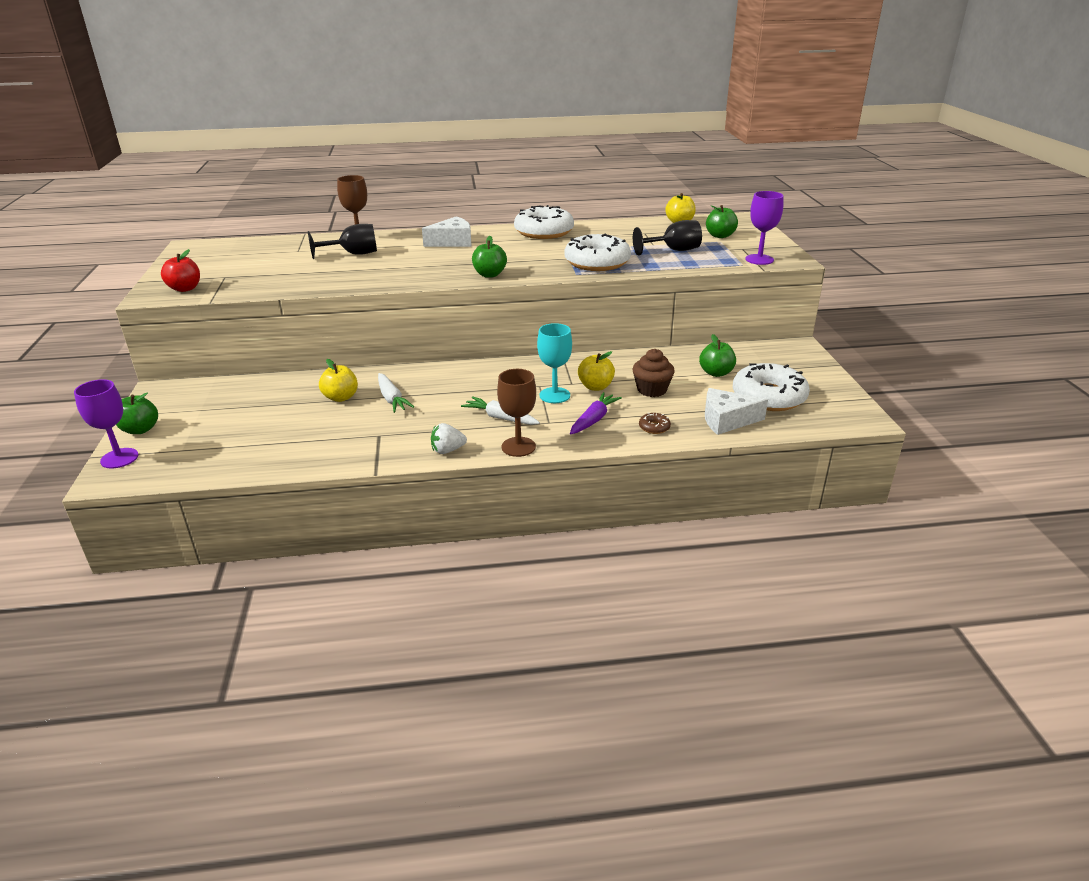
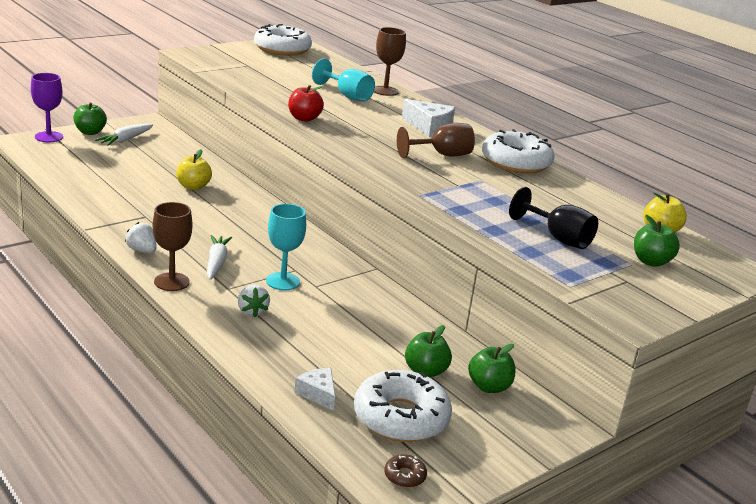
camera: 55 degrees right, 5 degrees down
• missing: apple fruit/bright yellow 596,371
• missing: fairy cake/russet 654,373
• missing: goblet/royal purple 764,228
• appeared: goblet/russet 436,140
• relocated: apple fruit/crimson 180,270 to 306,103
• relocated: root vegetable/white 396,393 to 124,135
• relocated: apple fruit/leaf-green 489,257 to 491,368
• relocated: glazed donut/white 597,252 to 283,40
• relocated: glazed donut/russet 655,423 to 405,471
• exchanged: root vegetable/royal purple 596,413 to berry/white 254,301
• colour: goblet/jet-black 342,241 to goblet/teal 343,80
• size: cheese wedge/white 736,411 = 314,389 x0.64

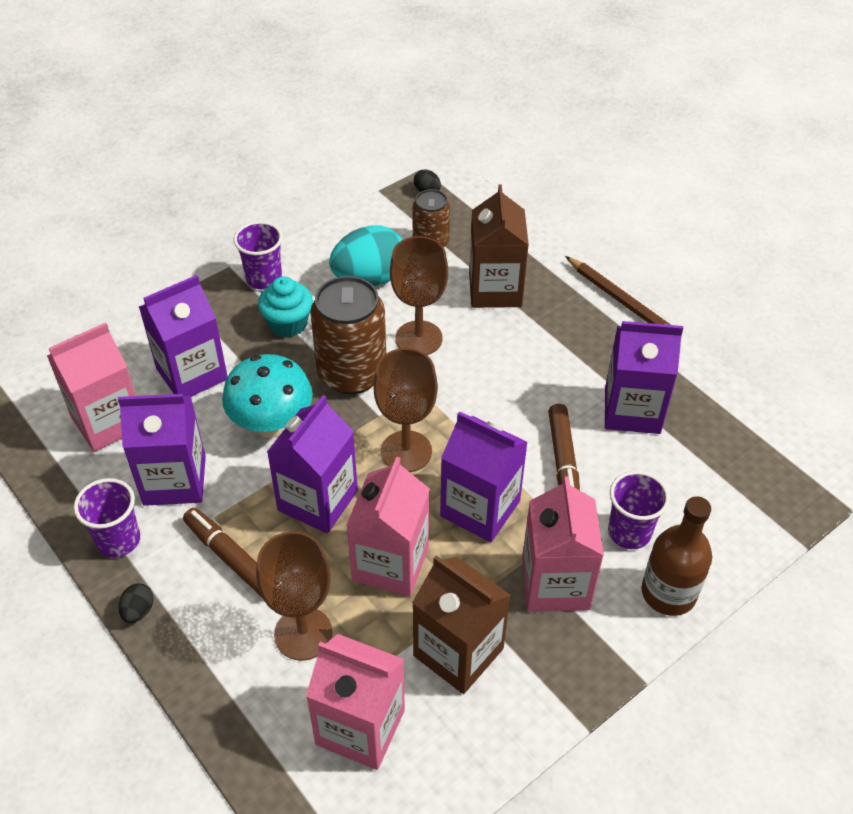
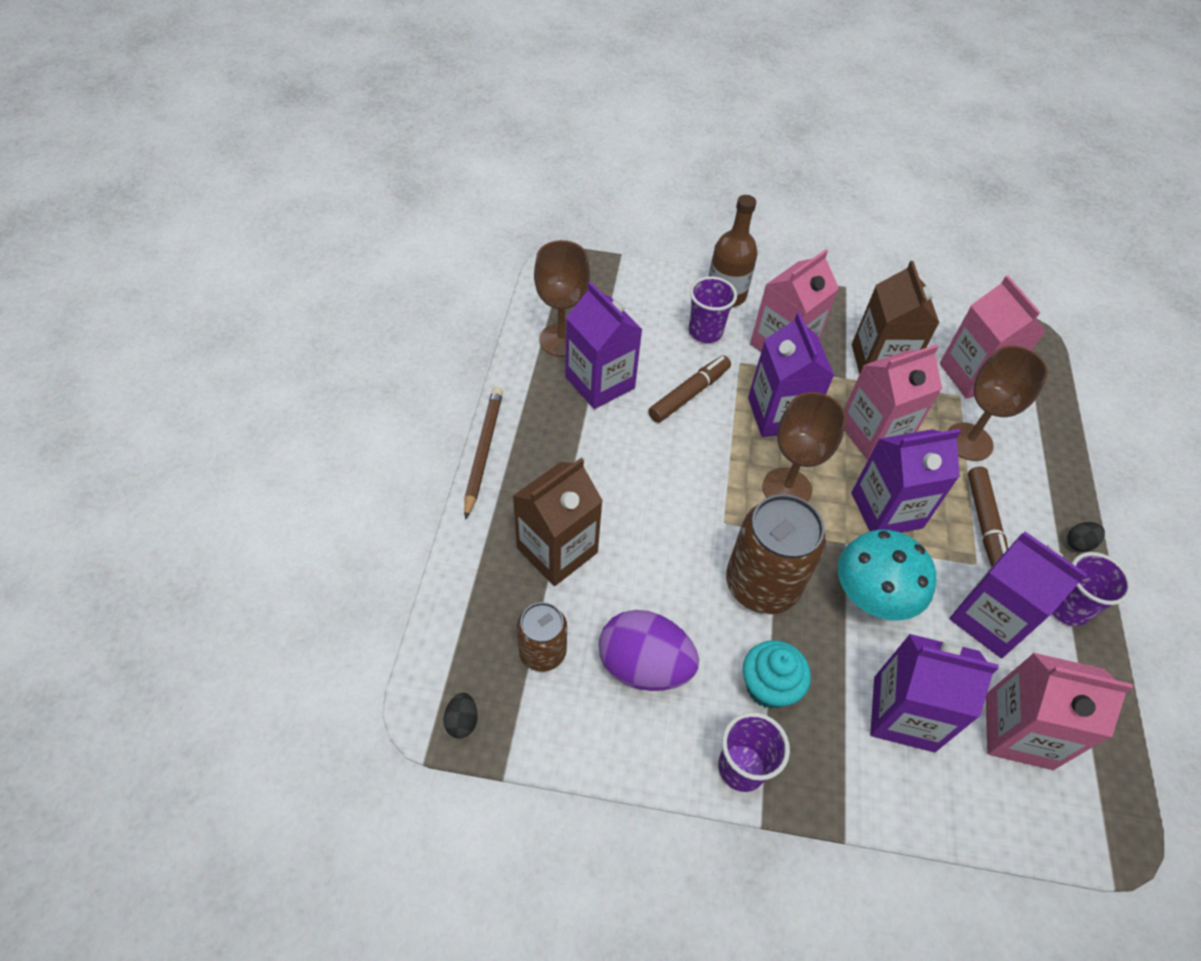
camera: 135 degrees left, 5 degrees up
• relocated: goblet/russet 419,295 to 562,298
• colour: toy egg/teal 365,255 to toy egg/royal purple 649,650

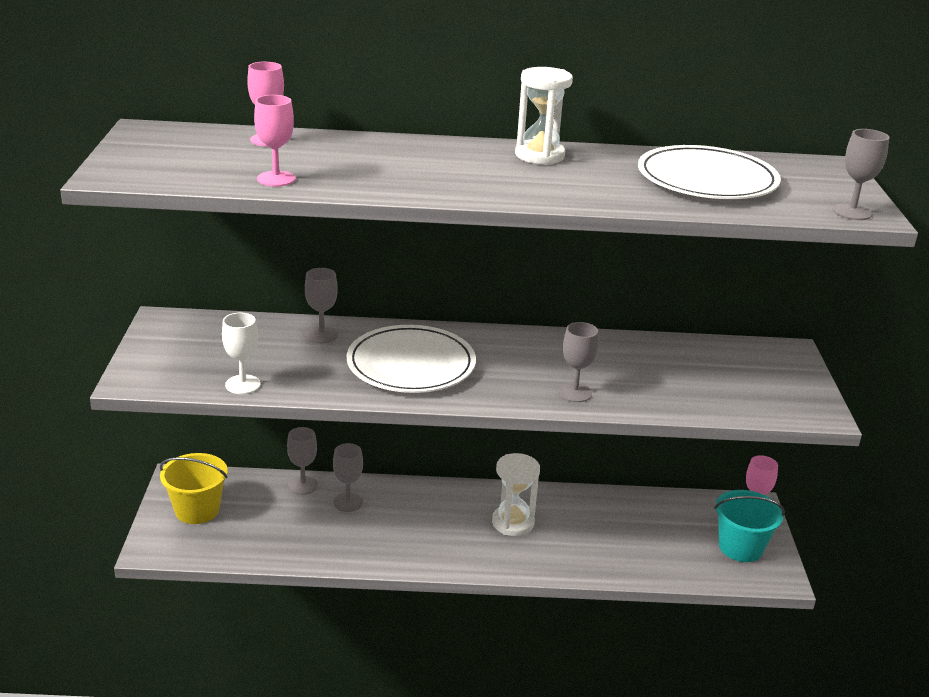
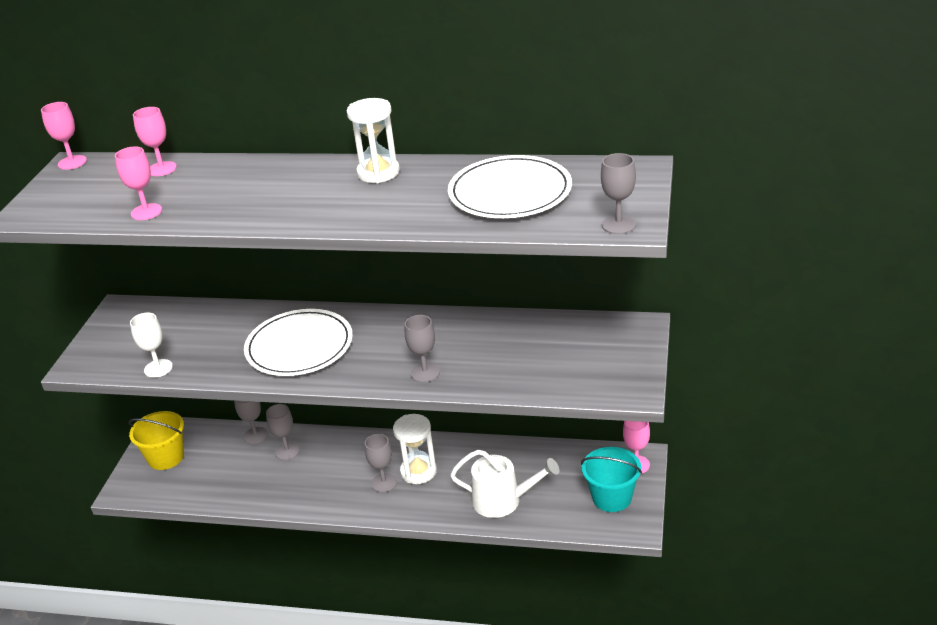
camera: 15 degrees right, 5 degrees up
• appeared: goblet/pink 64,136
• appeared: sprinkling can/white 504,483
• relocated: goblet/ash-grey 321,305 to 381,463

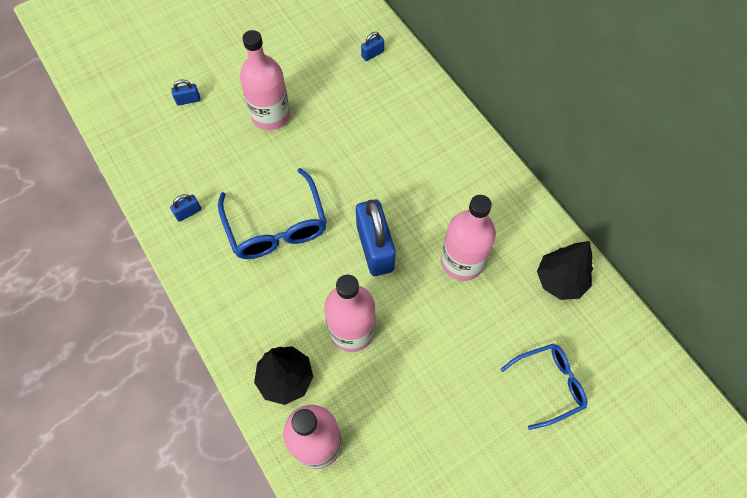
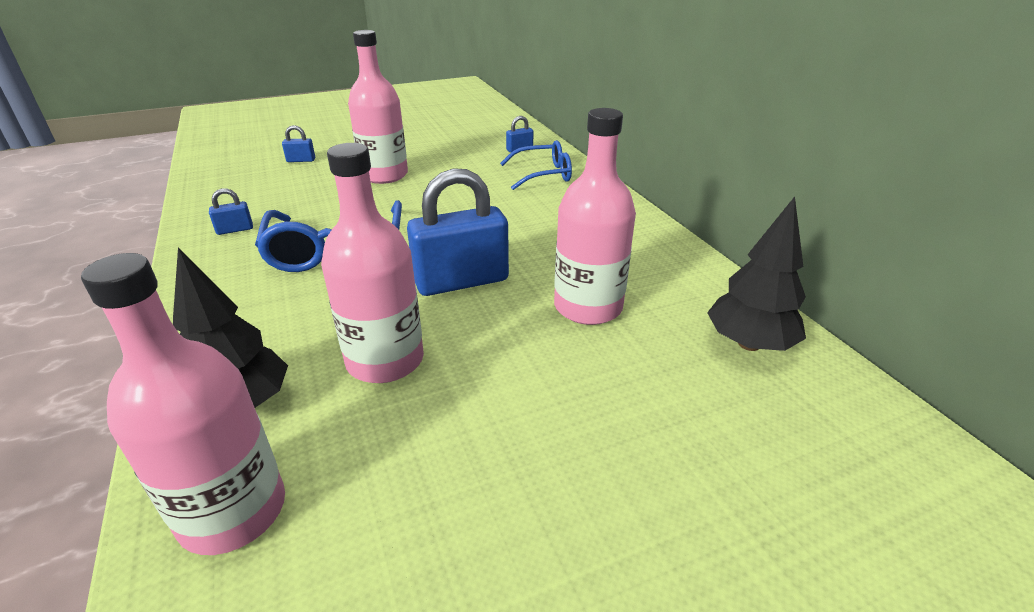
camera: 10 degrees right, 30 degrees down
• relocated: glasses/royal blue 543,386 to 536,165
• spun: padlock/royal blue 376,238 = 458,232 75 degrees clockwise

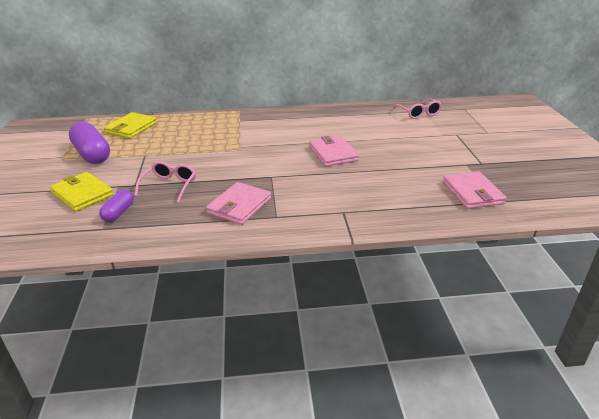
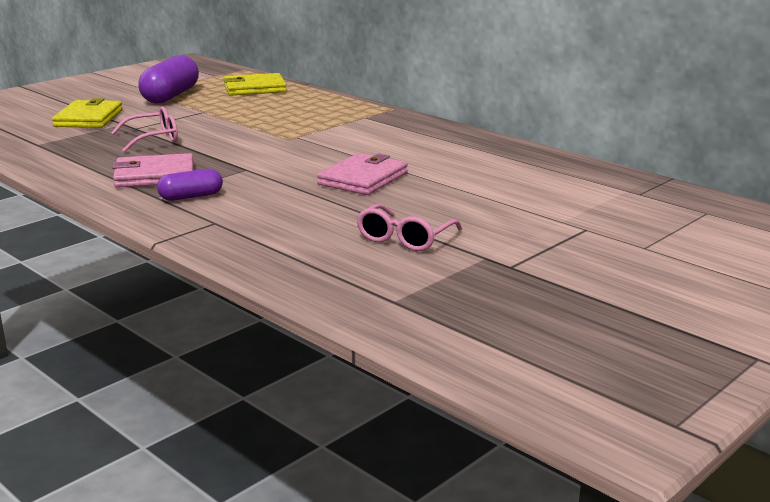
camera: 50 degrees right, 10 degrees down
• missing: wallet/pink 475,190
• relocated: pill shape/royal purple 116,206 to 190,185
• relocated: glasses/pink 417,109 to 409,227

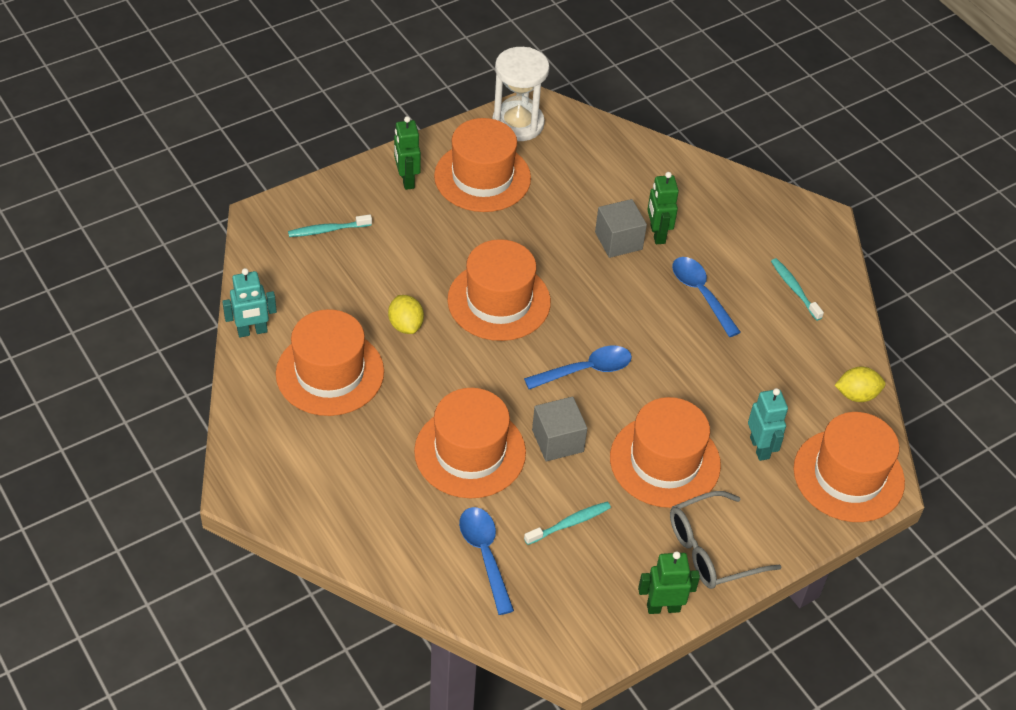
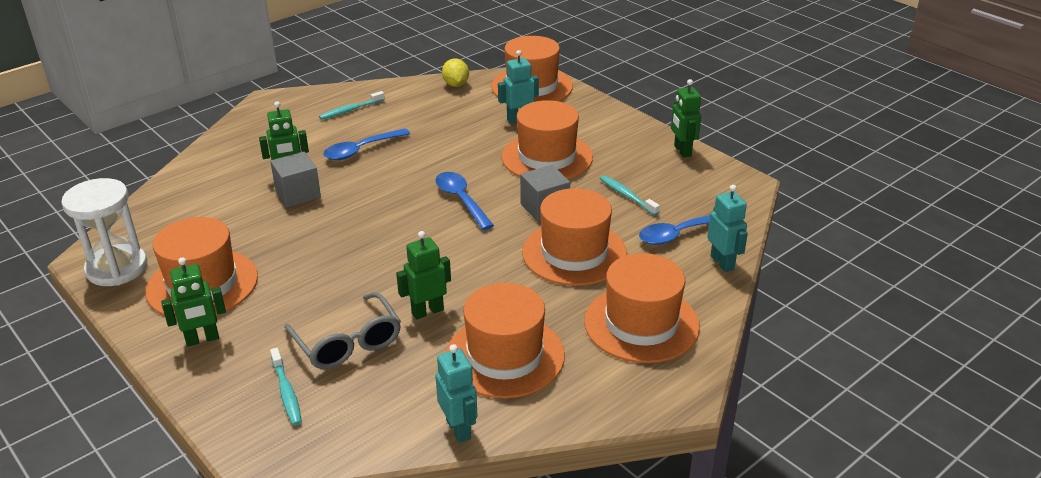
camera: 95 degrees left, 15 degrees down
• appeared: toy robot/teal 727,228
• relocated: tall hat/orange-coloured 499,290 to 642,308
• relocated: glasses/ash-grey 725,540 to 342,330
• exchanged: toy lemon/bright yellow 406,314 to toy robot/leaf-green 423,275

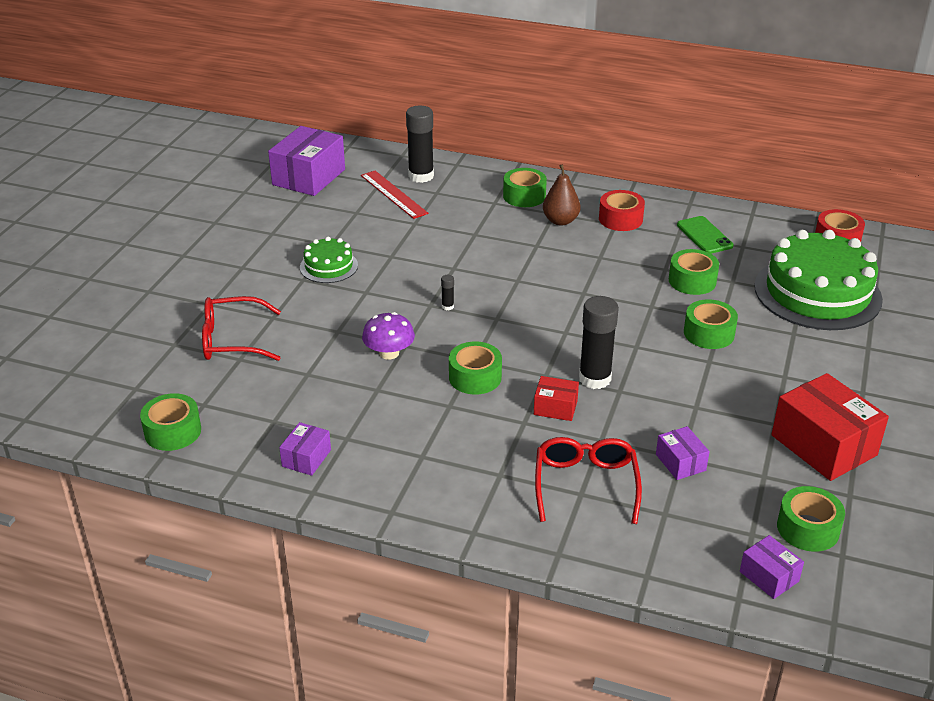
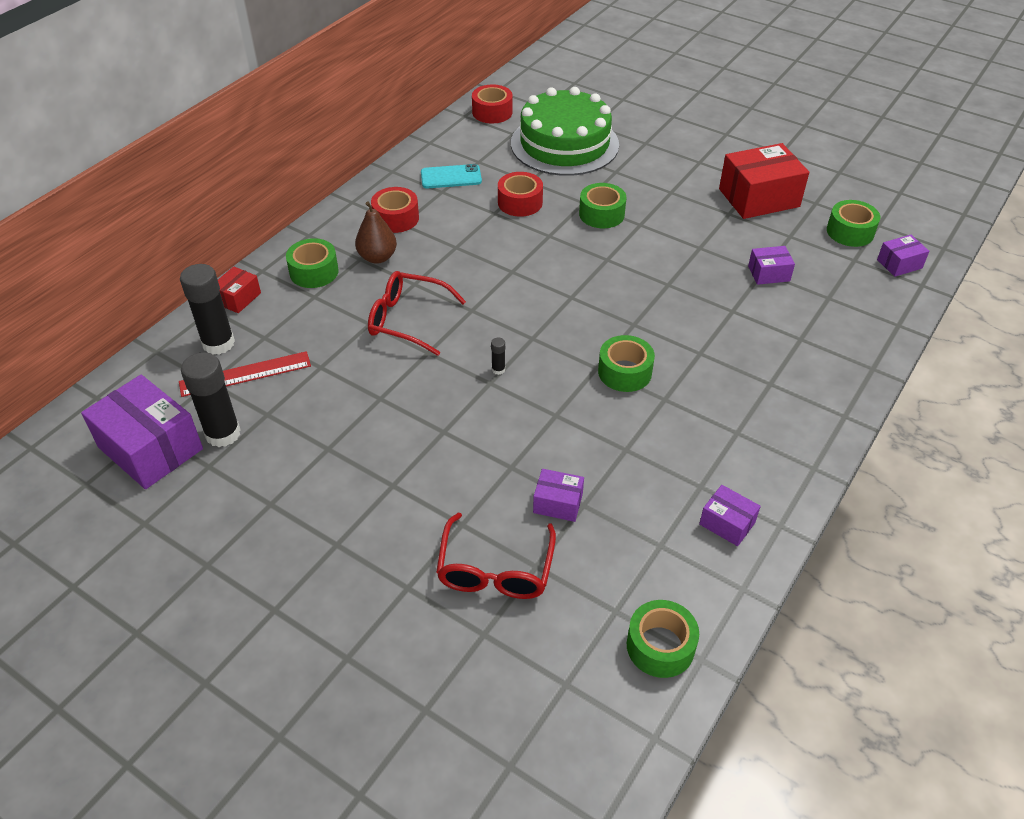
camera: 75 degrees left, 10 degrees up
• missing: cake/leaf-green 329,260
• missing: fungus/royal purple 388,336
• appeared: package/royal purple 558,495
• relocated: package/crimson 556,398 to 239,289
• relocated: glasses/crimson 588,480 to 417,313
• relocated: glue stick/jet-black 599,342 to 211,399
• colour: roll of tape/leaf-green 694,272 to roll of tape/crimson 520,194
• colour: phone/leaf-green 705,235 to phone/teal 451,176

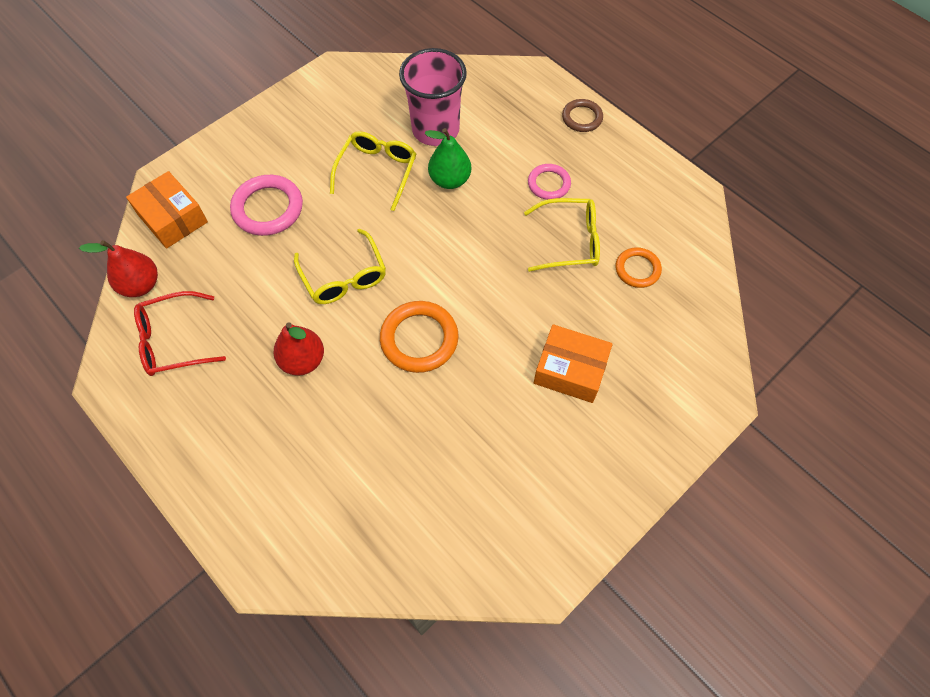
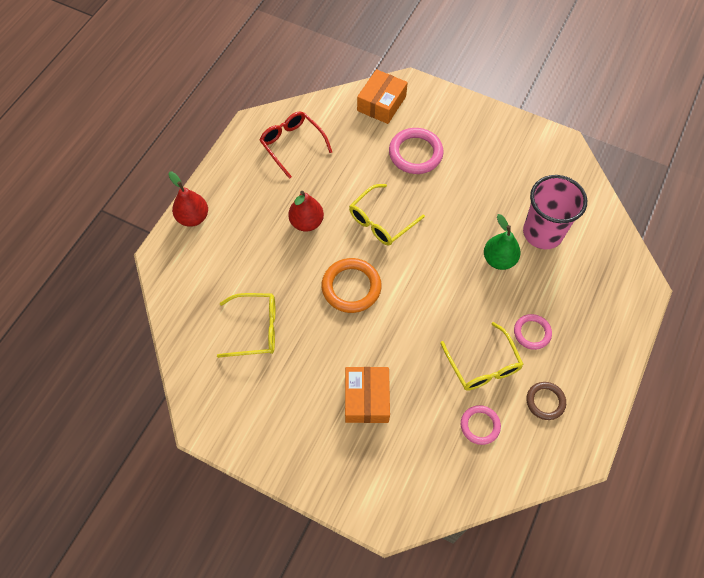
camera: 70 degrees right, 0 degrees up
• relocated: toy pear/crimson 118,268 to 188,199
• relocated: glasses/bright yellow 373,171 to 246,325
• relocated: hoop/russet 582,115 to 546,401
• colour: hoop/orange-coloured 639,267 to hoop/pink 481,425

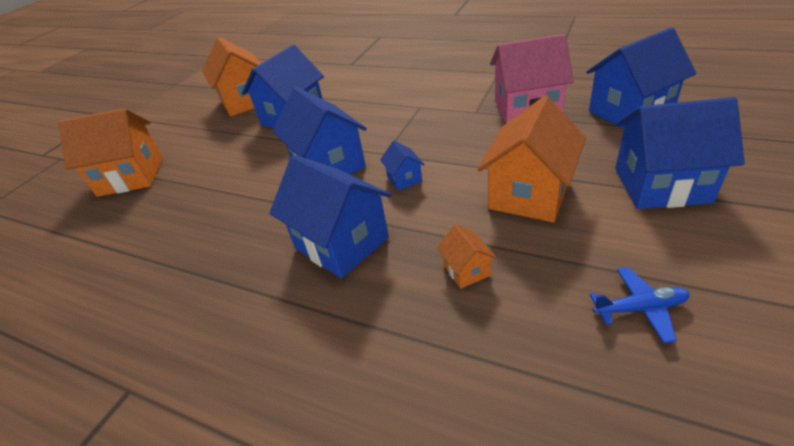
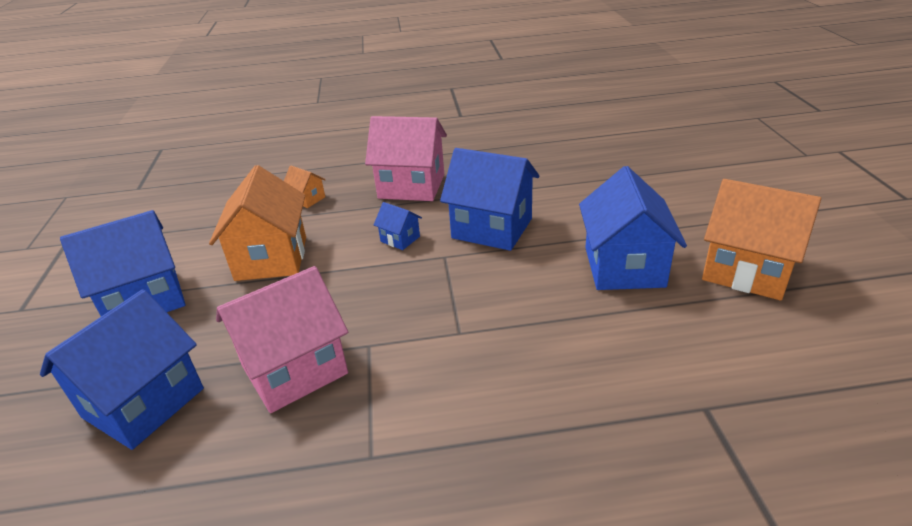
camera: 145 degrees right, 5 degrees down
• missing: house/orange-coloured 110,152
• missing: aeroplane/royal blue 640,305
• colour: house/royal blue 330,216 to house/pink 406,158

